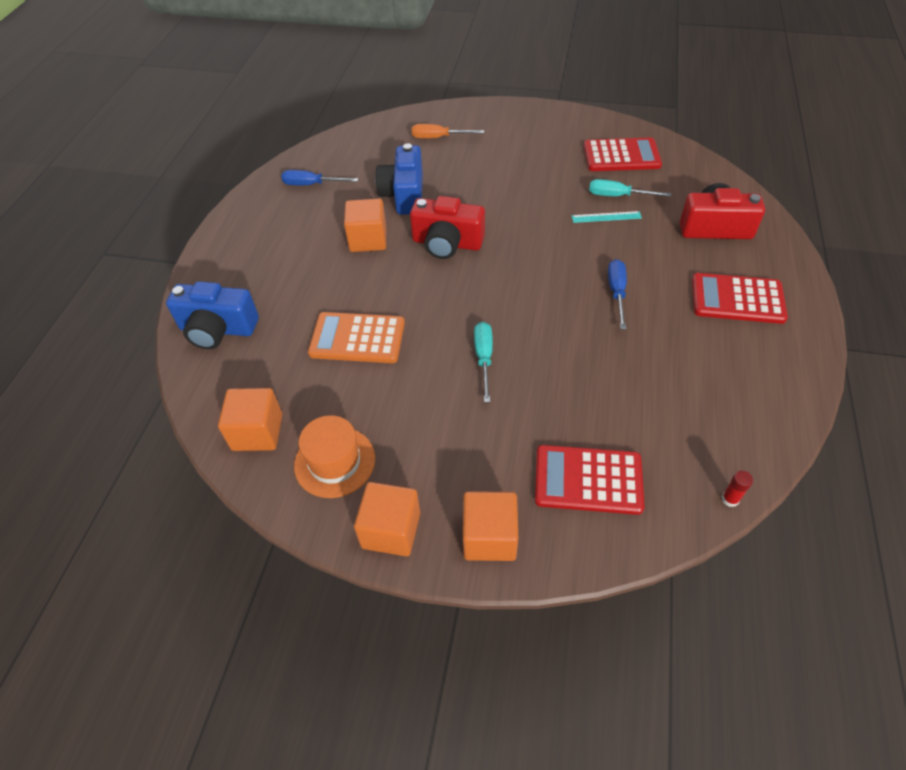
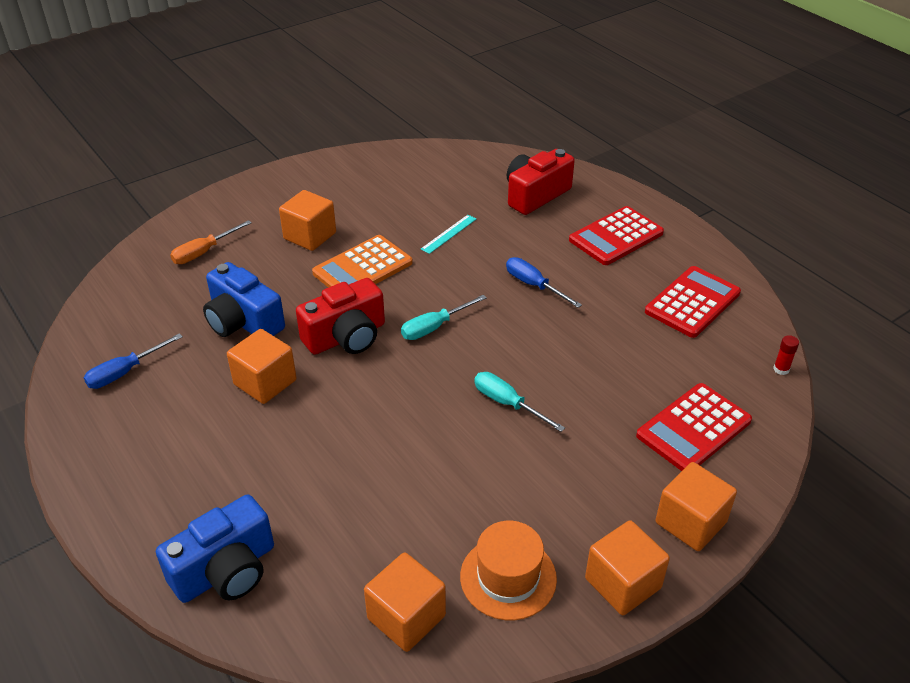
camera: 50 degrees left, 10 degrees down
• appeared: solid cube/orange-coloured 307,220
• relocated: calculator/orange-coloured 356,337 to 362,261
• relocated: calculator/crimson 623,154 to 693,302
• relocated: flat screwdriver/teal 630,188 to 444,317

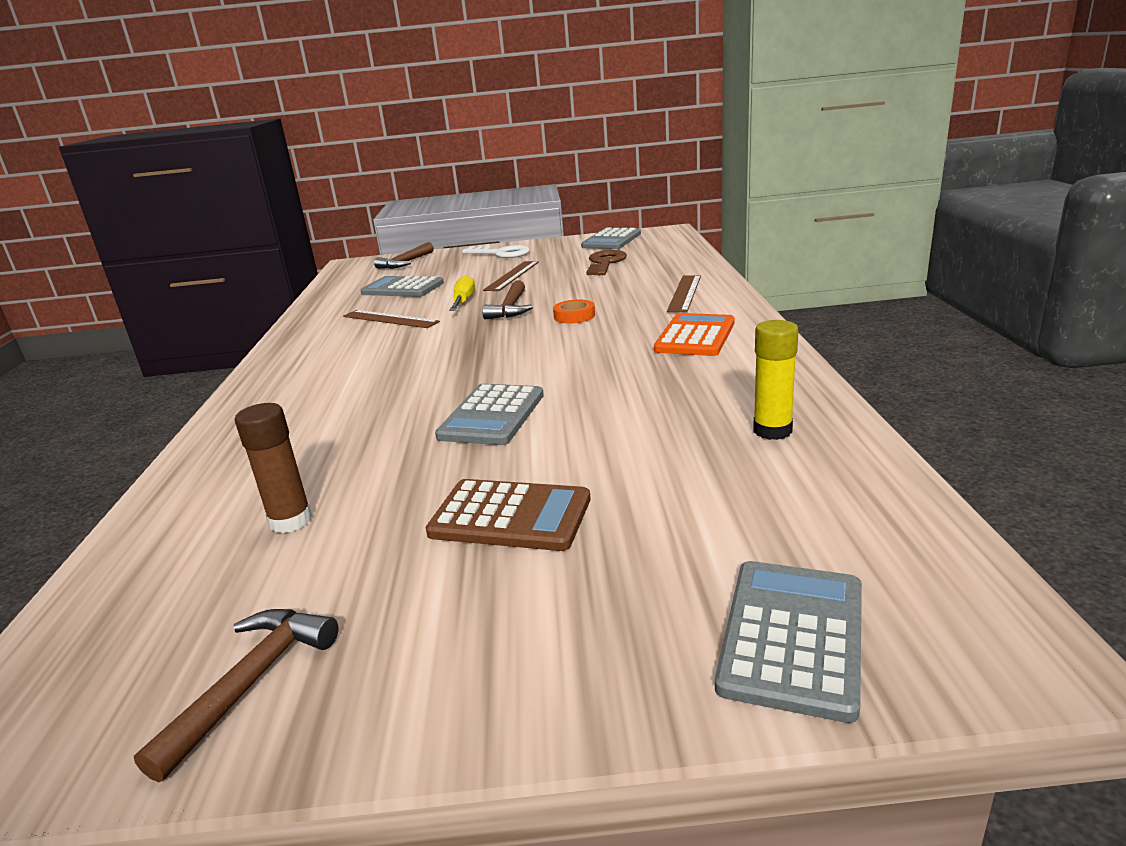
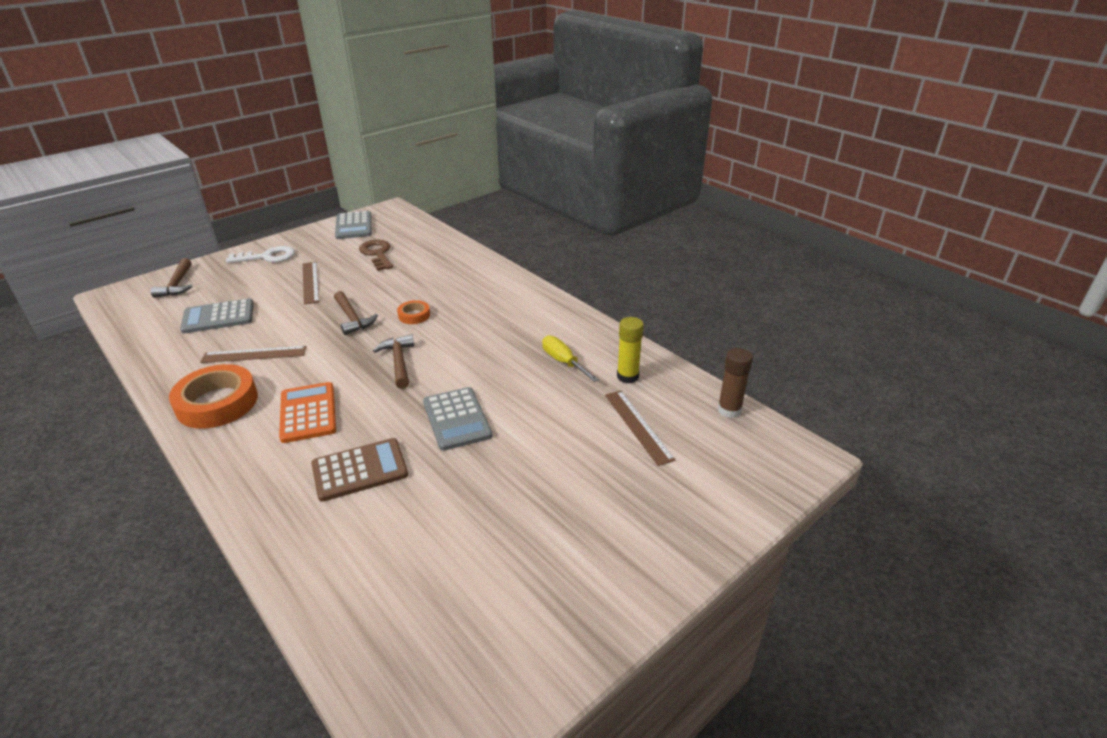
camera: 40 degrees left, 10 degrees up
• missing: calculator/ash-grey 788,642
• appeared: roll of tape/orange-coloured 213,396
• relocated: hammer/russet 236,695 to 393,361
• relocated: glue stick/russet 273,468 to 735,383
• relocated: calculator/russet 508,515 to 359,470
• relocated: flat screwdriver/bright yellow 462,293 to 570,359
• relocated: calculator/orange-coloured 694,334 to 307,412
• relocated: straightedge/russet 684,293 to 640,428

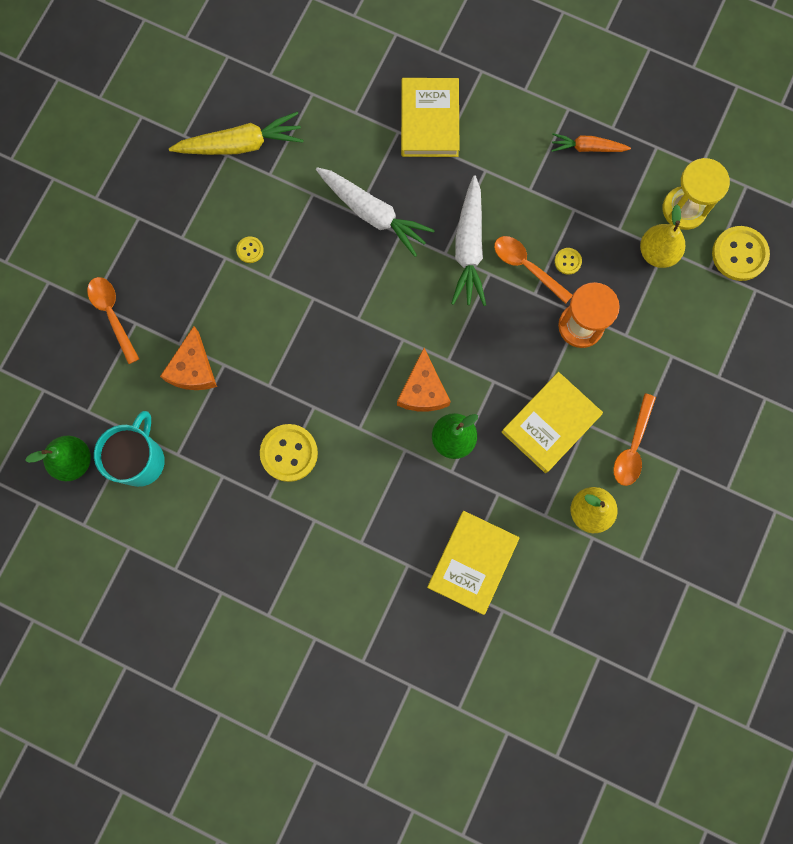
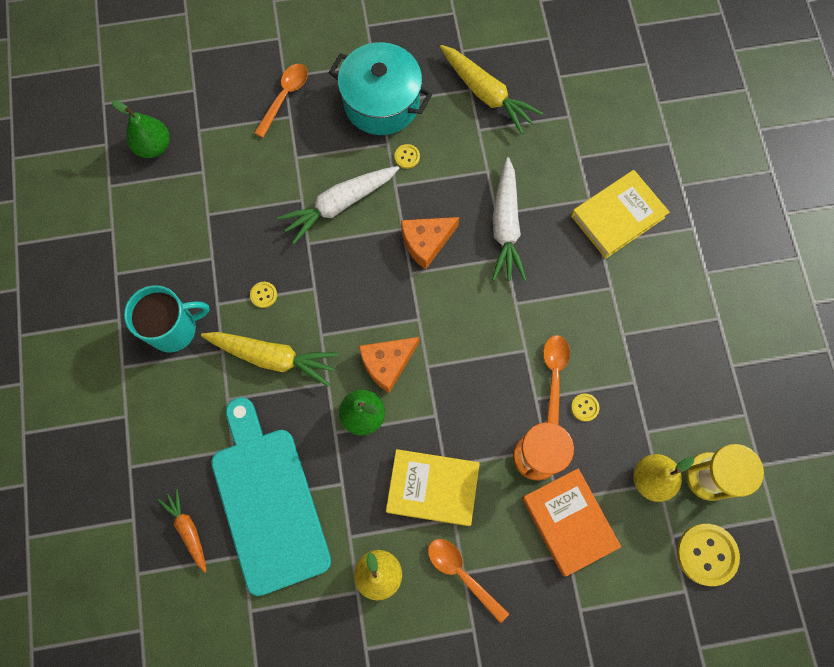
camera: 55 degrees right, 5 degrees down
• appeared: root vegetable/bright yellow 269,359
• appeared: cooking pot/teal 380,88
• appeared: hardback/orange-coloured 571,522
• relocated: coffee mug/teal 129,449 to 167,318
• relocated: cheese wedge/orange-coloured 188,358 to 430,243
• relocated: root vegetable/white 468,240 to 338,205
• relocated: root vegetable/orange-coloured 591,142 to 182,530
• exchanged: hardback/bright yellow 473,563 to chopping board/teal 271,496
• spun: teaspoon/orange-coloured 634,439 = 468,581 60 degrees clockwise
• size: shirt button/bright yellow 289,453 = 263,295 x0.49

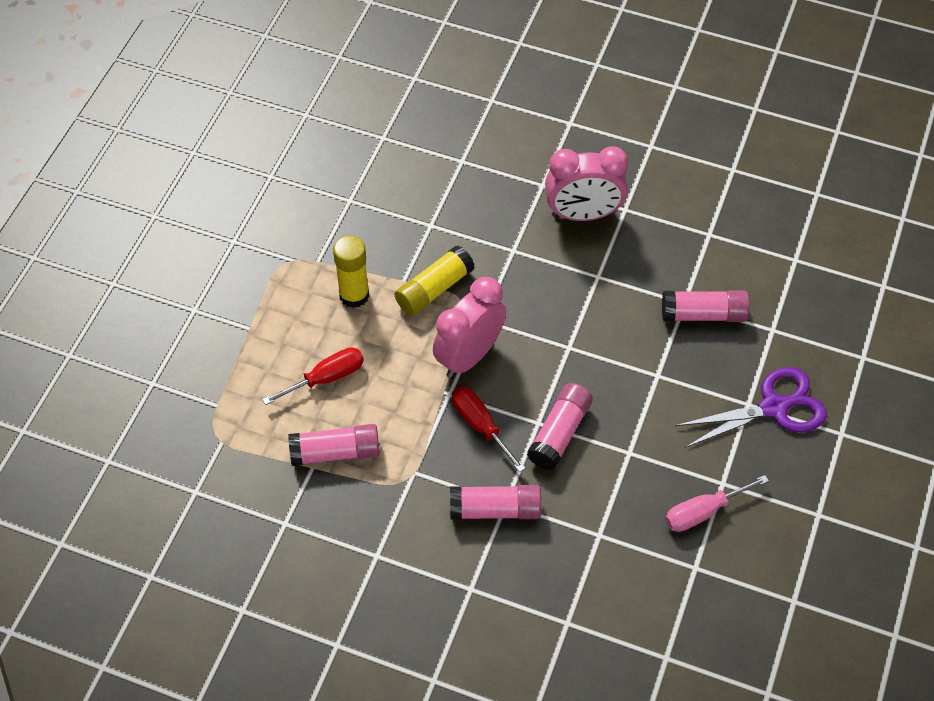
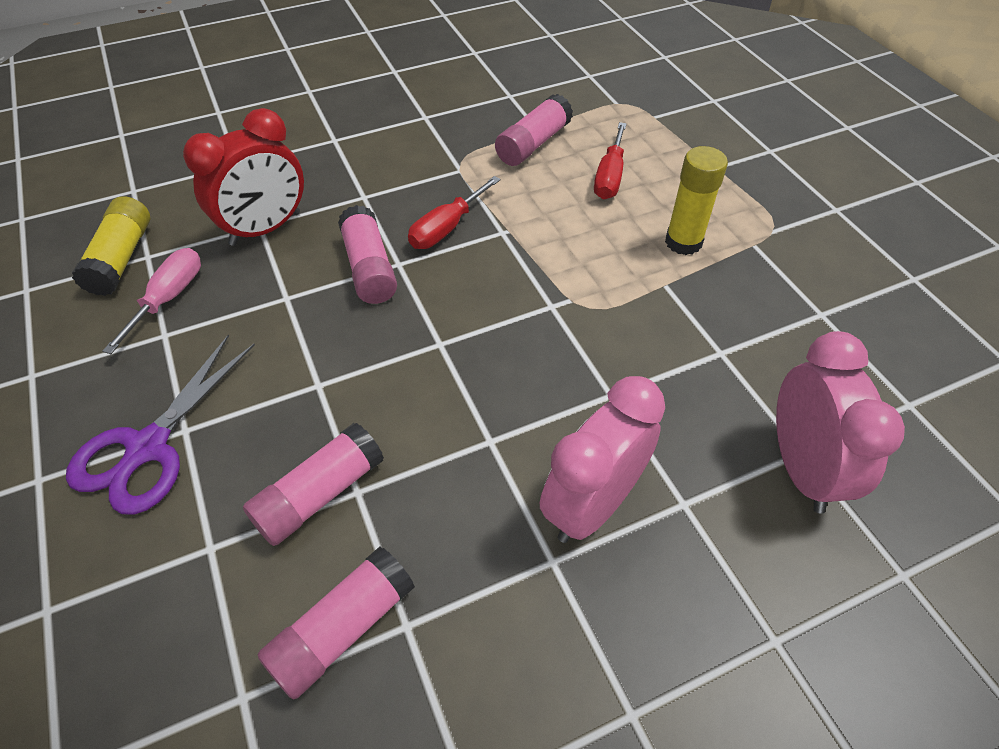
camera: 135 degrees right, 5 degrees down
• appeared: clock/crimson 243,177
• relocated: glue stick/bright yellow 435,280 to 111,246
• relocated: clock/pink 469,327 to 840,422
• relocated: glue stick/pink 495,502 to 336,623
• spun: flat screwdriver/crimson 489,429 = 454,212 120 degrees clockwise

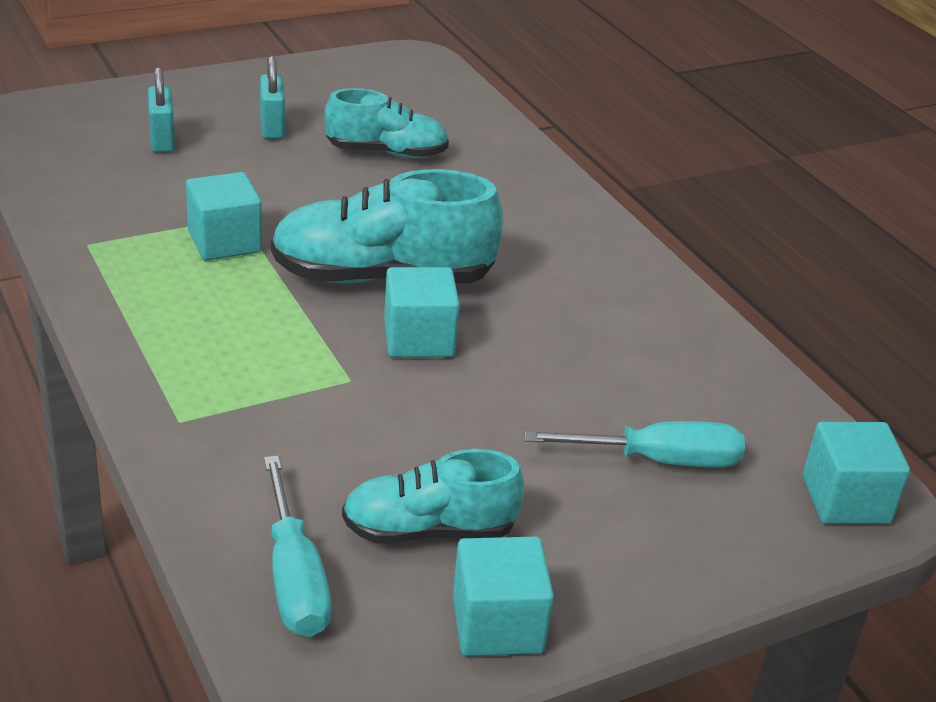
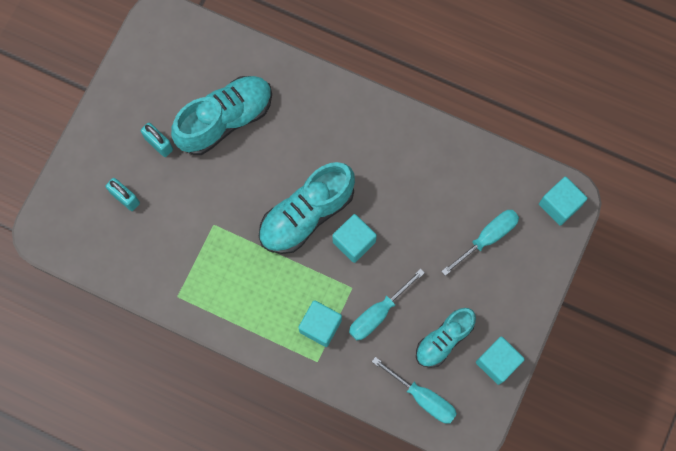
camera: 35 degrees left, 40 degrees up
• appeared: flat screwdriver/teal 387,304
• relocated: solid cube/teal 224,216 to 320,323
• size: shoe/teal 386,123 = 221,115 x1.59

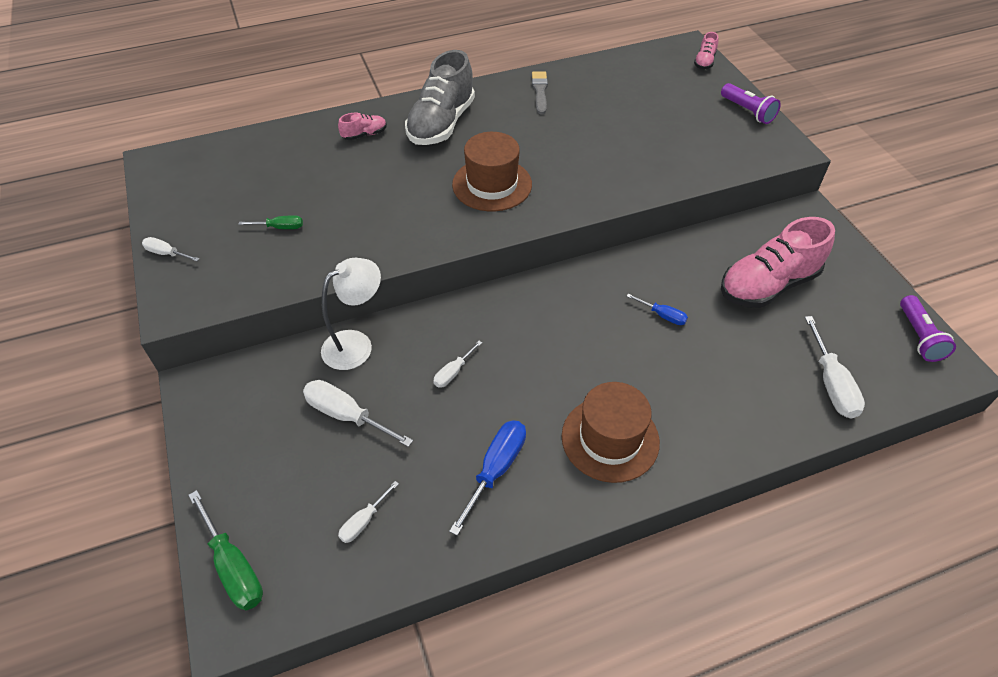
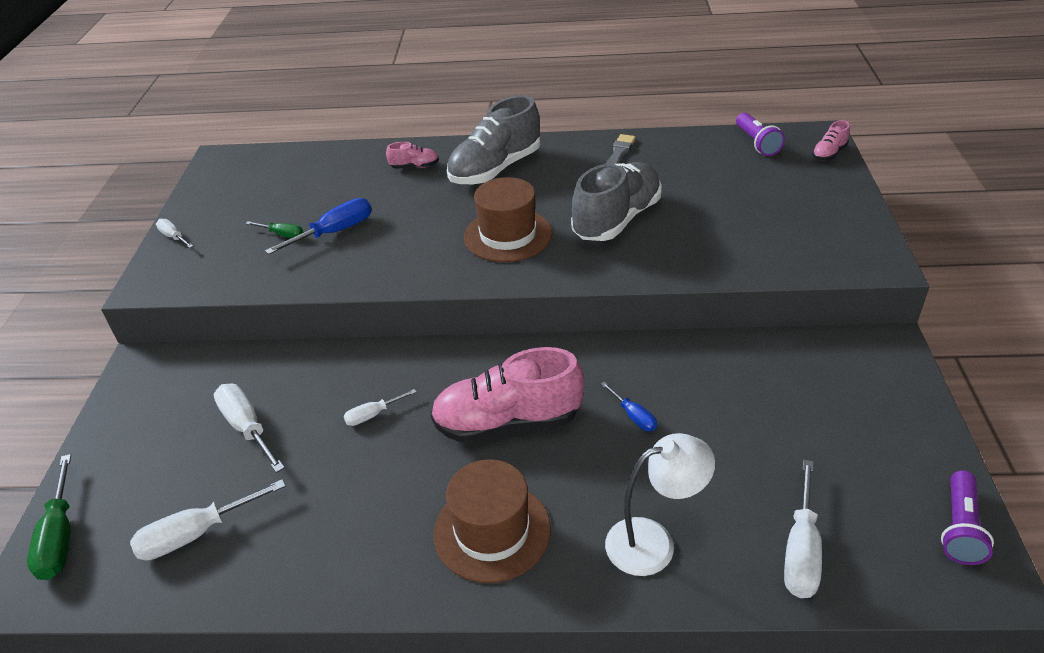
camera: 25 degrees right, 10 degrees down
• appeared: shoe/ash-grey 616,201
• relocated: lamp/white 351,314 to 660,504
• relocated: flat screwdriver/royal blue 487,478 to 318,226
• relocated: flashlight/royal purple 751,103 to 760,134
• relocated: shoe/pink 778,262 to 507,394
• size: flat screwdriver/white 368,512 = 208,519 x1.77

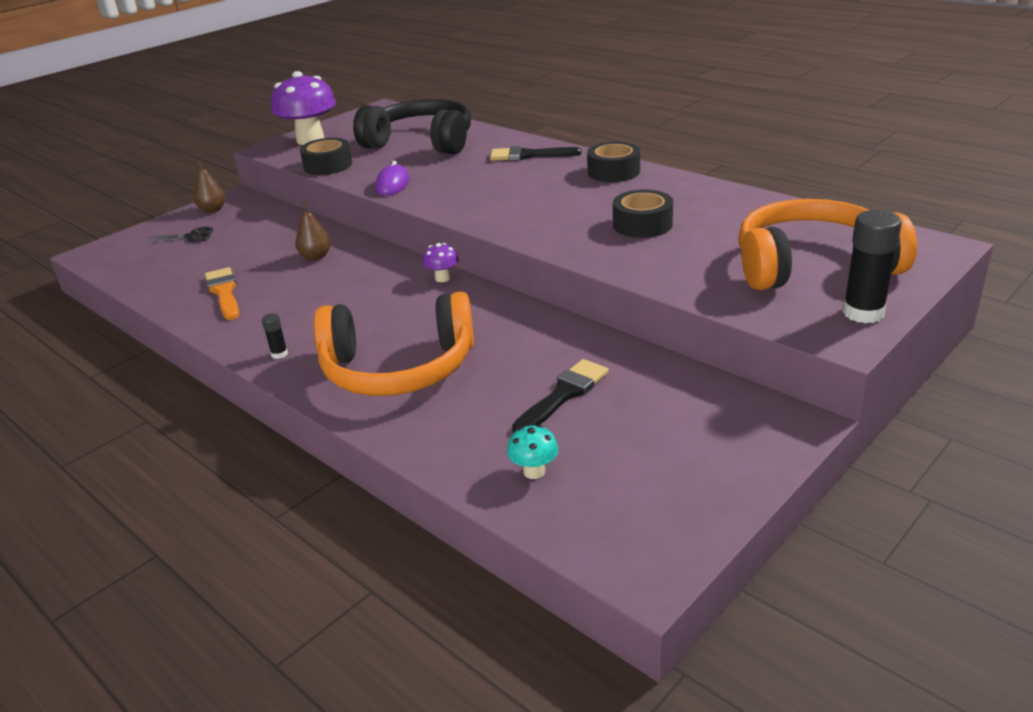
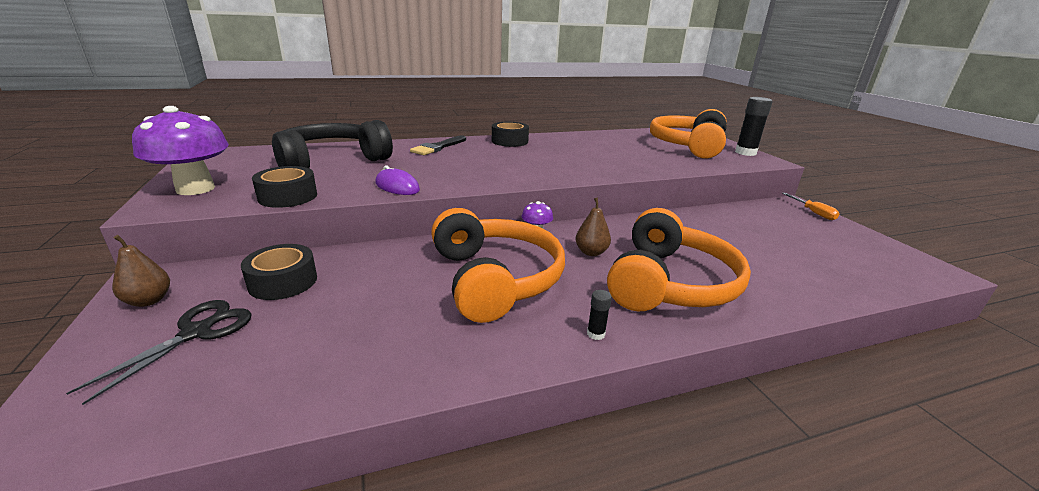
camera: 65 degrees left, 5 degrees down
• missing: paintbrush/orange-coloured 222,293
• missing: fungus/teal 532,452
• missing: paintbrush/jet-black 560,396
• appeared: headphones/orange-coloured 498,265
• appeared: flat screwdriver/orange-coloured 810,206
• relocated: toy pear/russet 313,231 to 593,227
• relocated: roll of tape/jet-black 643,214 to 279,272
• size: scissors/jet-black 179,235 = 159,352 x1.51

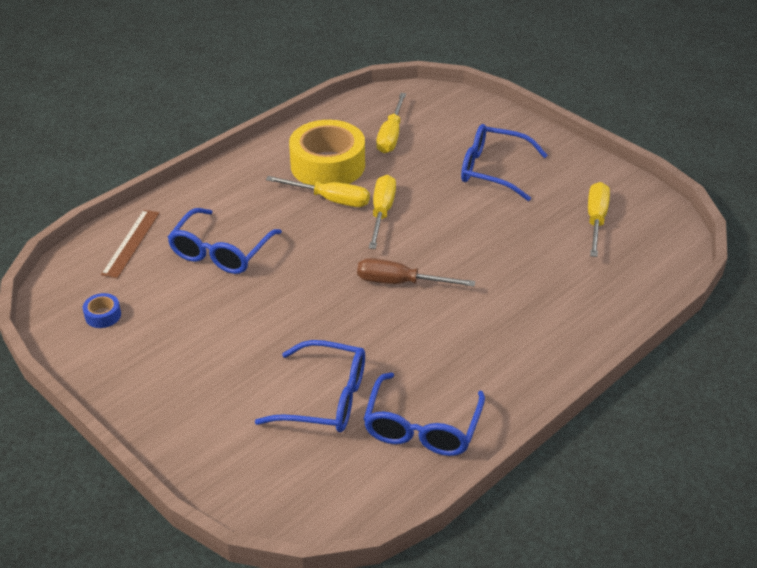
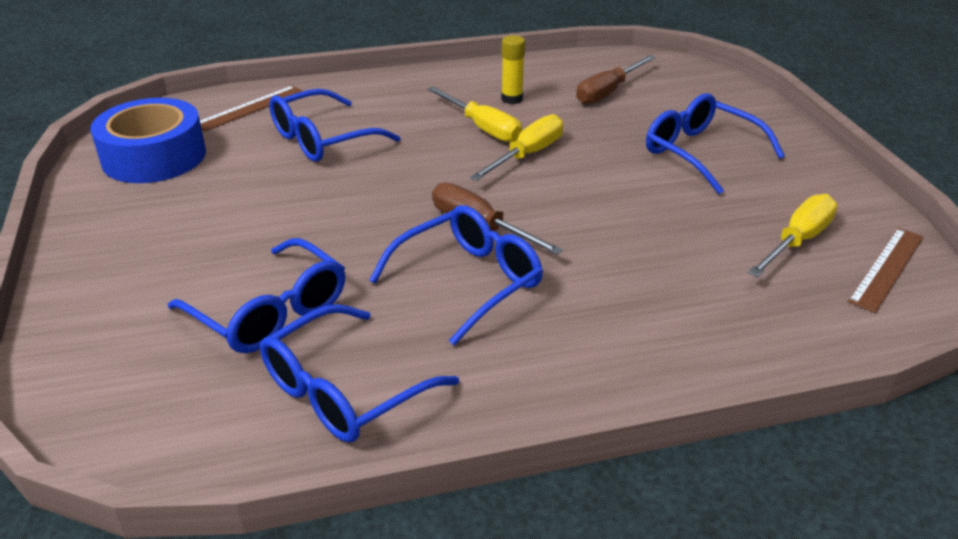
camera: 30 degrees right, 5 degrees down
• appeared: glasses/royal blue 456,275
• appeared: straightedge/russet 886,270
• exchanged: roll of tape/bright yellow 327,153 to glue stick/bright yellow 513,69
• colour: flat screwdriver/bright yellow 391,123 to flat screwdriver/russet 615,79
• size: roll of tape/royal blue 102,310 = 148,140 x2.45

